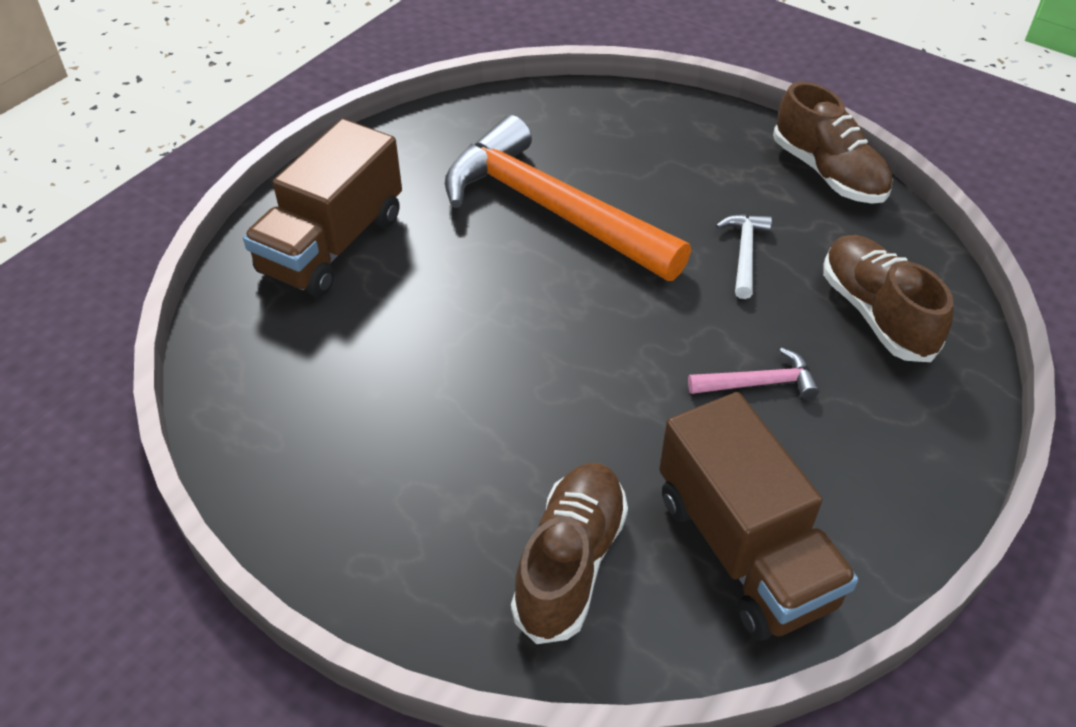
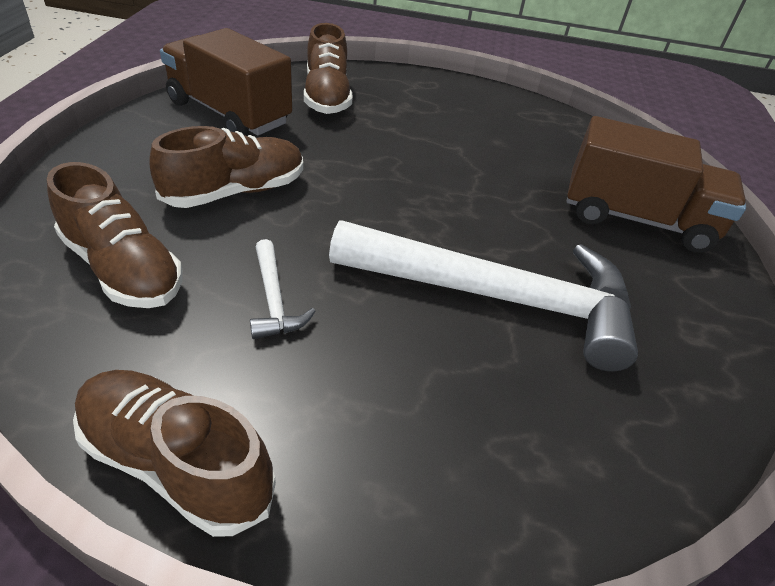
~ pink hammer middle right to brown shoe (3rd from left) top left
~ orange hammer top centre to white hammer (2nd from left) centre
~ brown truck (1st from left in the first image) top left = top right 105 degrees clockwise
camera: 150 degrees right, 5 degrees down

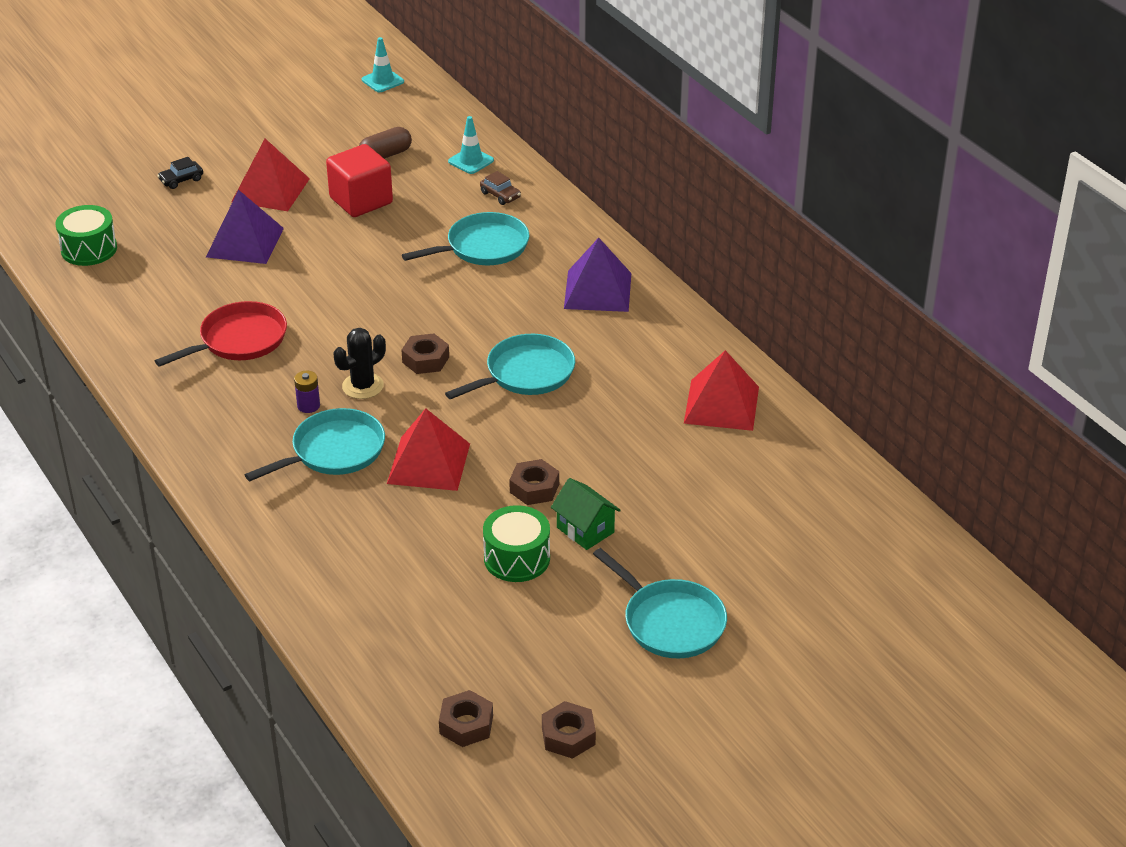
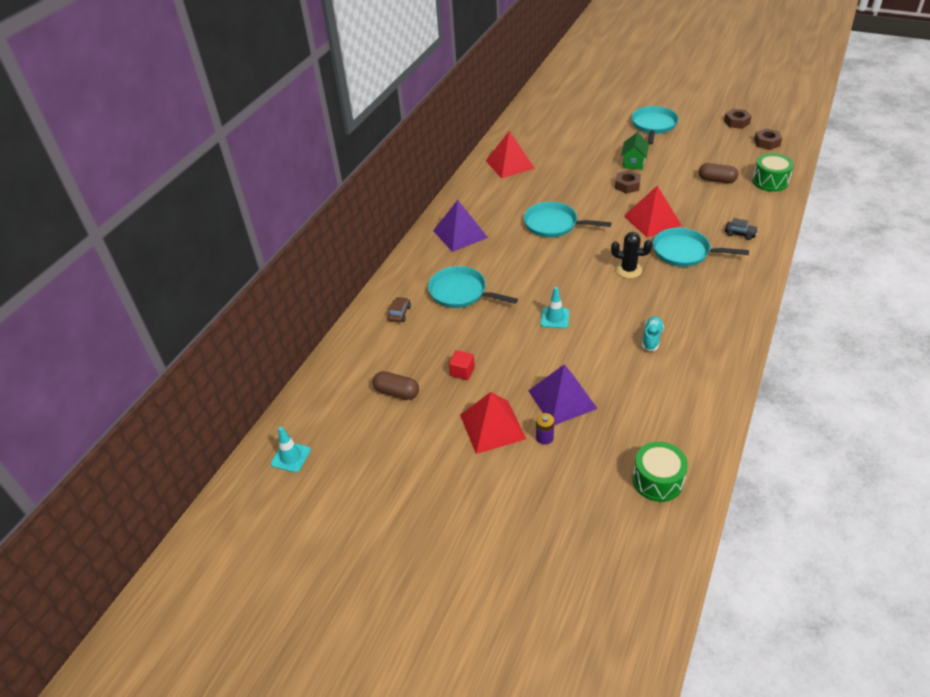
~ red cube top left = centre x0.51
~ purple battery middle left to centre
~ turquoise traffic cone (2nd from left) top centre to centre
~ red pan middle left to turquoise shoe middle right
+ brown capsule (2nd from left) top right
~ black car top left to top right
~ green drum (2nd from left) centre to top right
- brown nut (1st from left) centre
camera: 120 degrees left, 5 degrees up

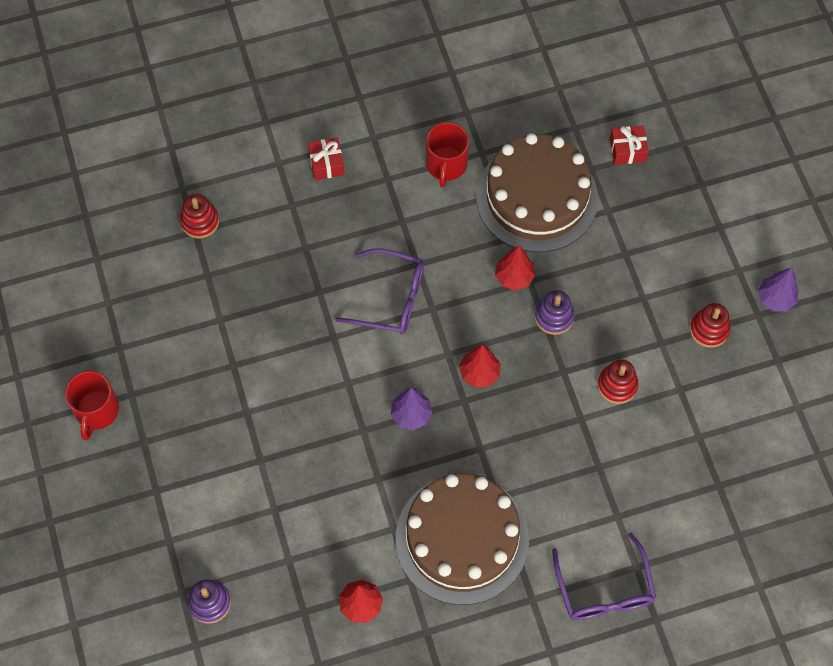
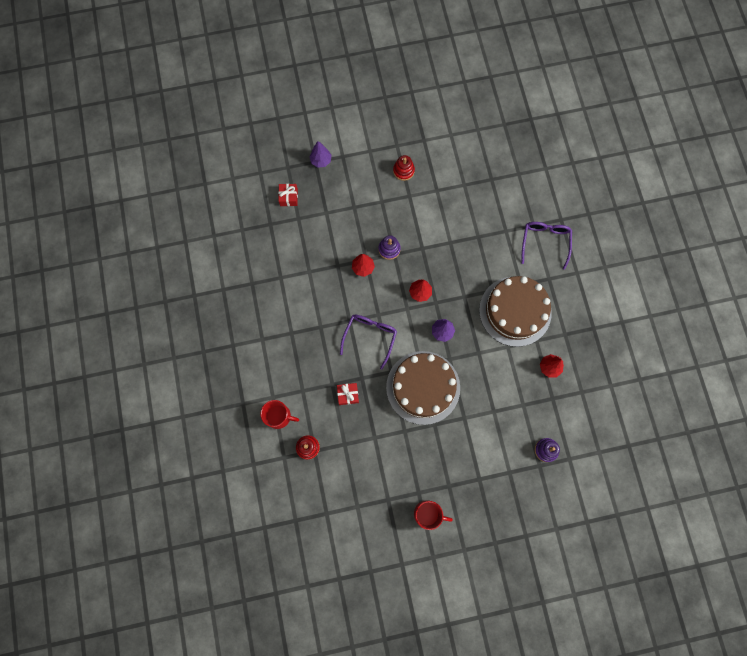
~ red mug (2nd from left in the first image) top centre to red mug (1st from left) centre
~ purple tree (2nd from left in the first image) middle right to purple tree (1st from left) top centre
~ red gift (1st from left in the first image) top centre to red gift (2nd from left) centre
~ brown cake (2nd from left in the first image) top centre to brown cake (1st from left) centre
~ purple glasses (2nd from left) bottom right = middle right 75 degrees counterclockwise
- red stacking toy (2nd from left) middle right
camera: 85 degrees left, 10 degrees up

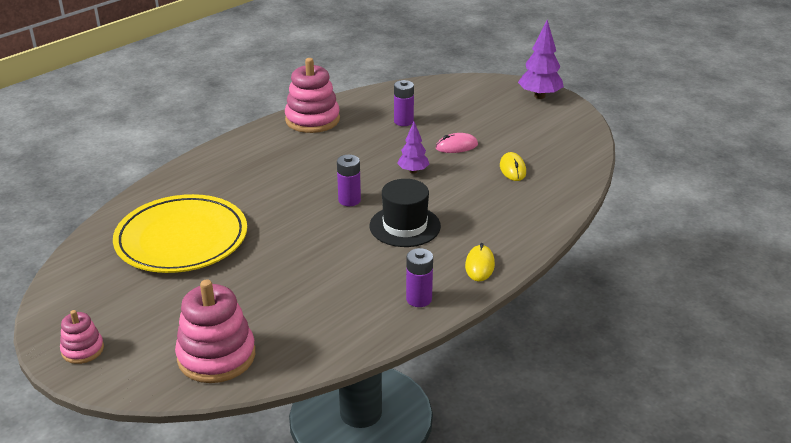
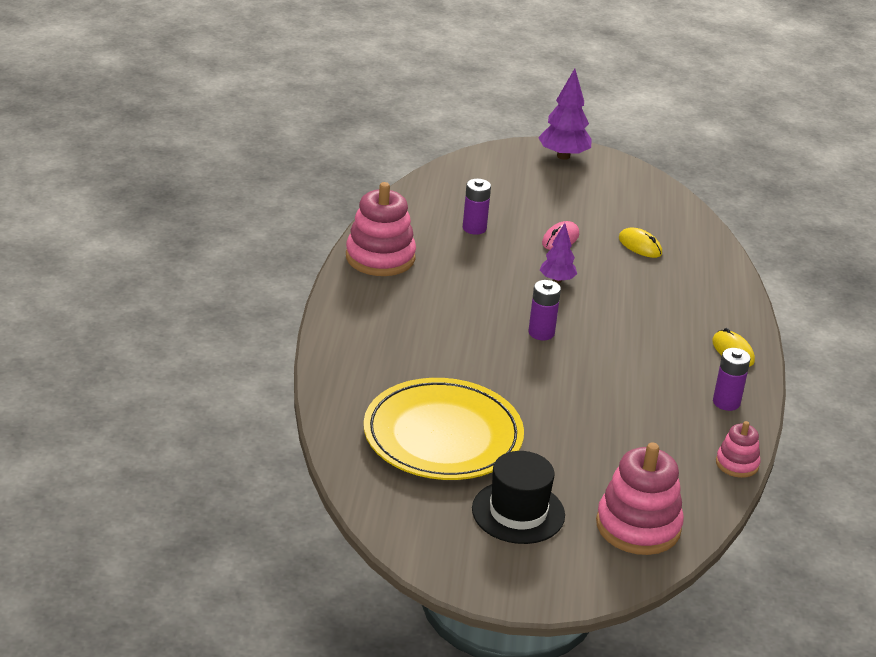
~ black hat centre to bottom centre
~ pink stacking toy (1st from left in the first image) bottom left to pink stacking toy (3rd from left) bottom right
camera: 40 degrees left, 0 degrees up

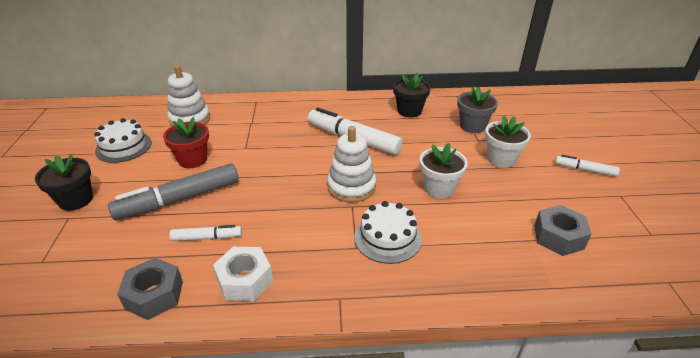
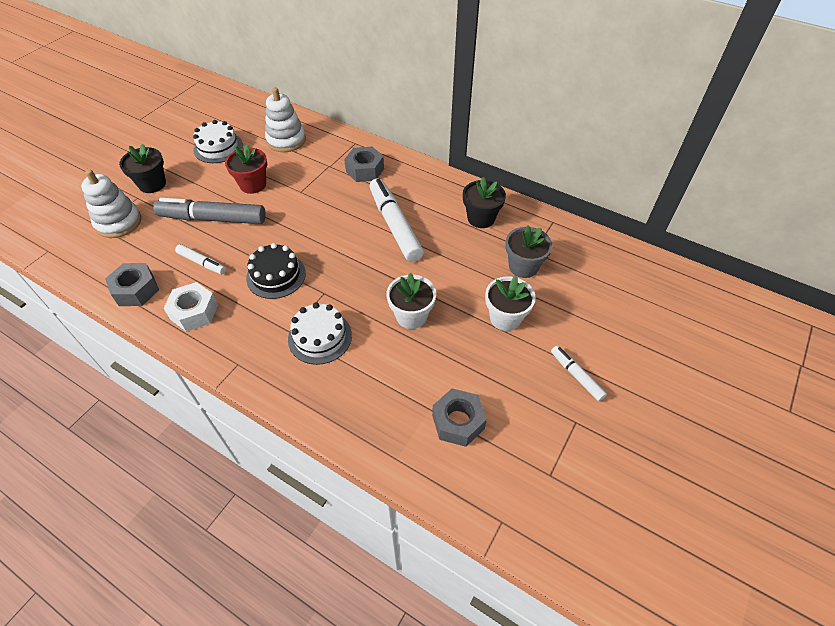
~ white stacking toy (2nd from left in the first image) centre to white stacking toy (1st from left) top left
+ black cake middle left
+ grey nut (2nd from left) top centre
camera: 35 degrees right, 15 degrees up

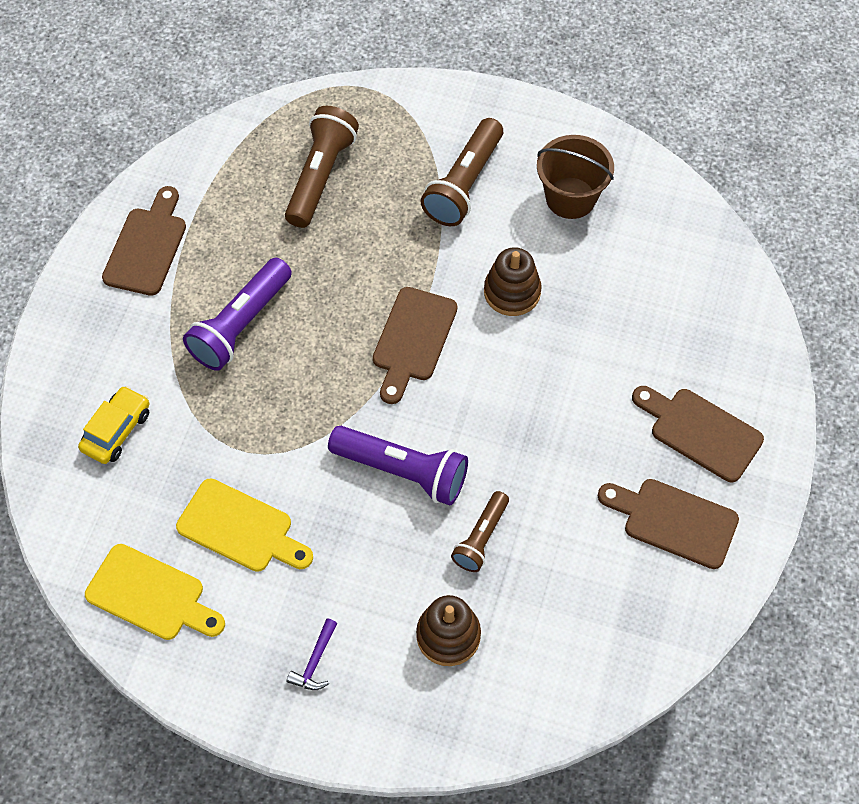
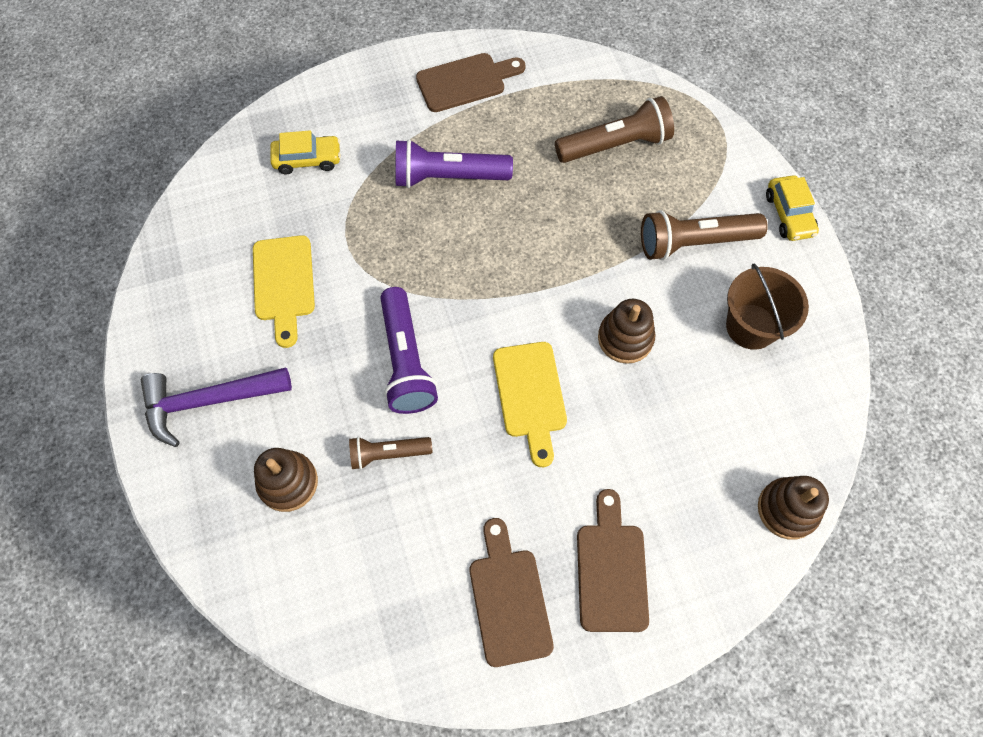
~ purple hammer bottom centre = middle left x2.17
~ yellow cutting board (1st from left in the first image) bottom left to yellow cutting board (2nd from left) centre
+ brown stacking toy (3rd from left) bottom right
+ yellow car (2nd from left) top right
- brown cutting board (2nd from left) centre
camera: 55 degrees right, 5 degrees up

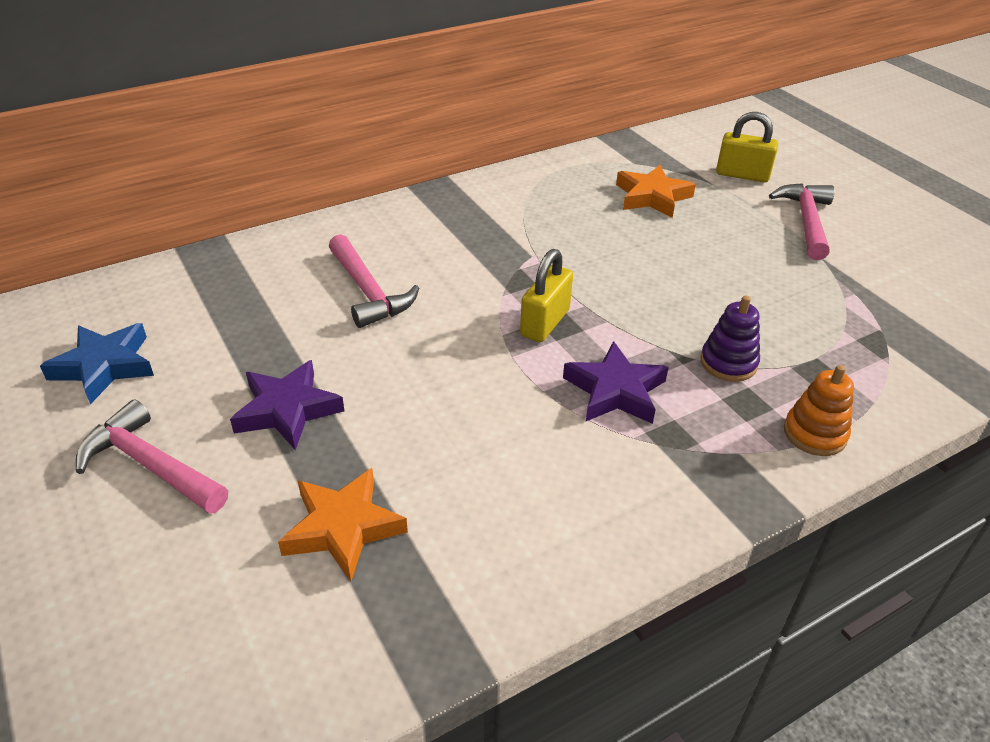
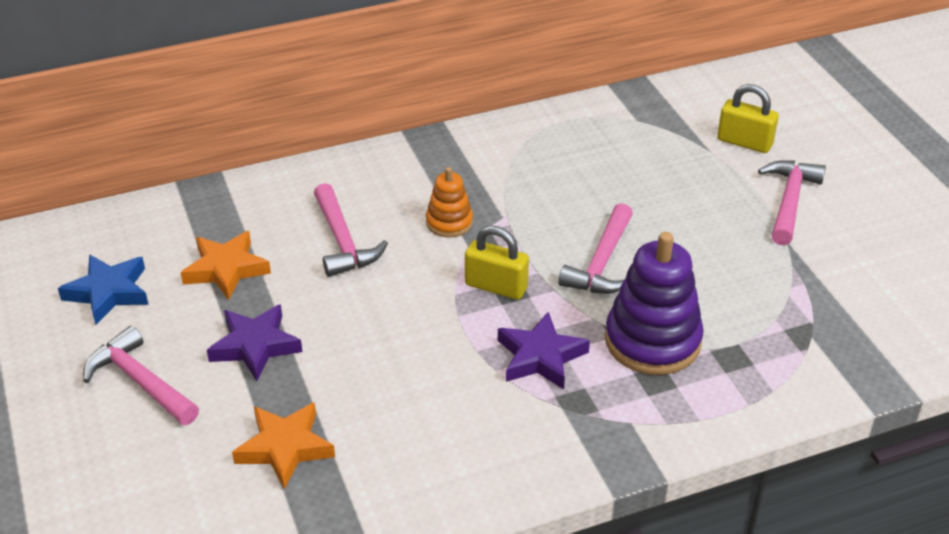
~ orange star (2nd from left in the first image) top centre to orange star (1st from left) middle left
~ orange stacking toy middle right to centre
~ yellow padlock (1st from left) centre = centre 75 degrees clockwise
+ pink hammer (3rd from left) centre
~ purple stacking toy middle right = middle right x1.85
camera: 10 degrees right, 0 degrees up

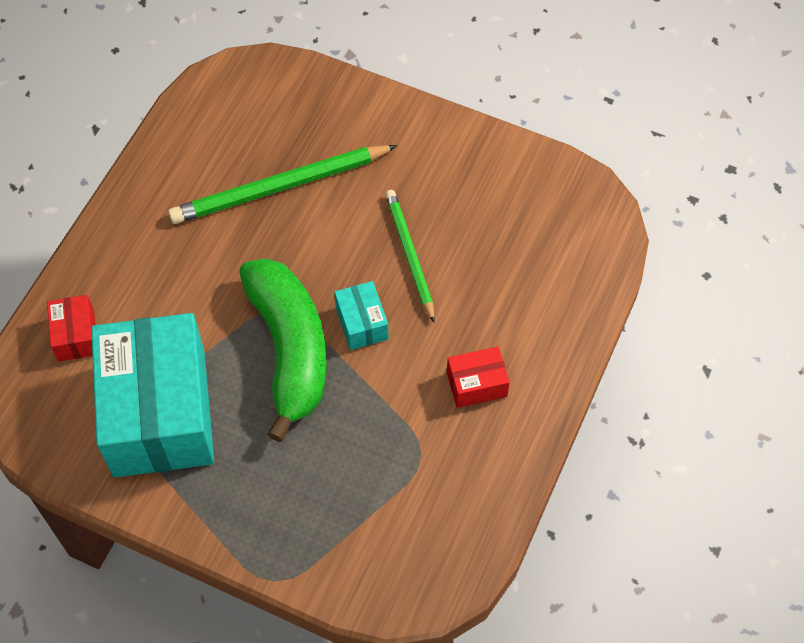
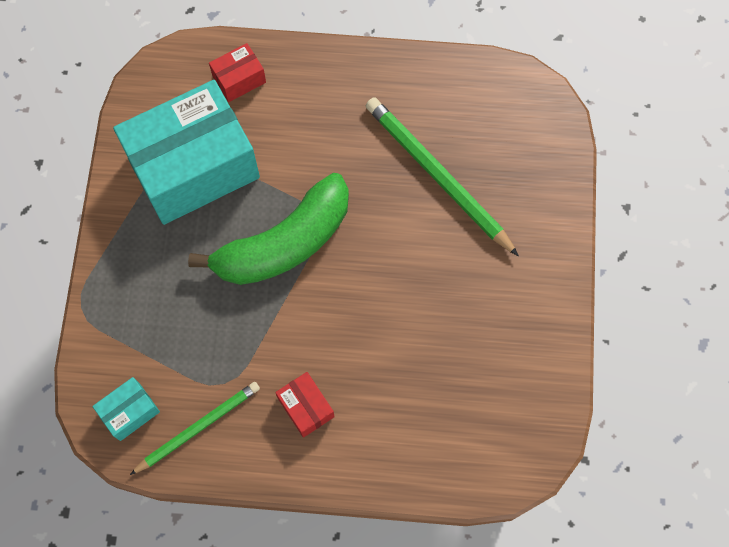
~ turquoise box (2nd from left in the first image) centre to turquoise box (1st from left) bottom left
~ green pencil (2nd from left in the first image) centre to green pencil (1st from left) bottom left
camera: 70 degrees right, 10 degrees up

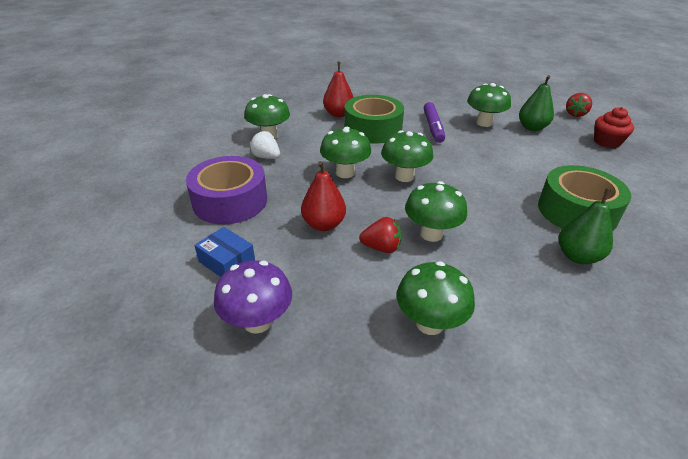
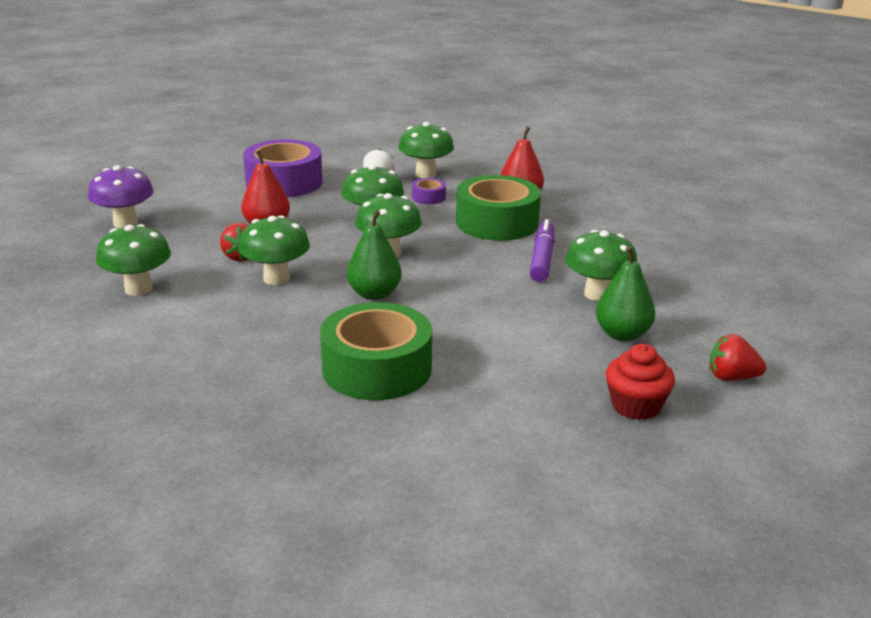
~ green pear (2nd from left in the first image) middle right to green pear (1st from left) centre
+ purple tape (2nd from left) top centre
~ purple marker top centre = centre 120 degrees clockwise
- blue box middle left
camera: 70 degrees right, 10 degrees down

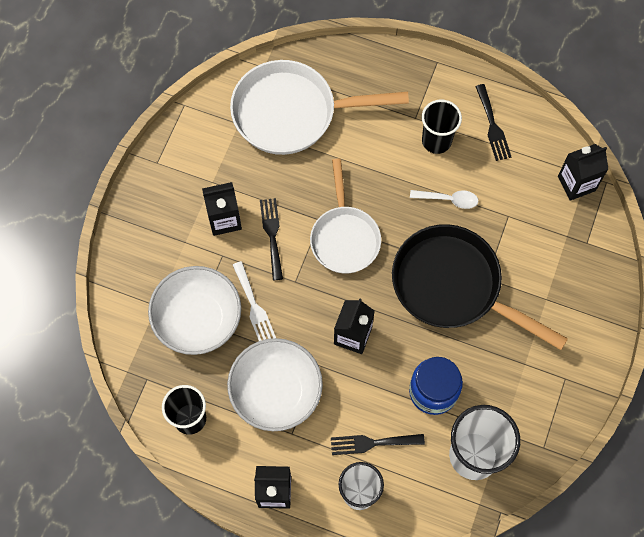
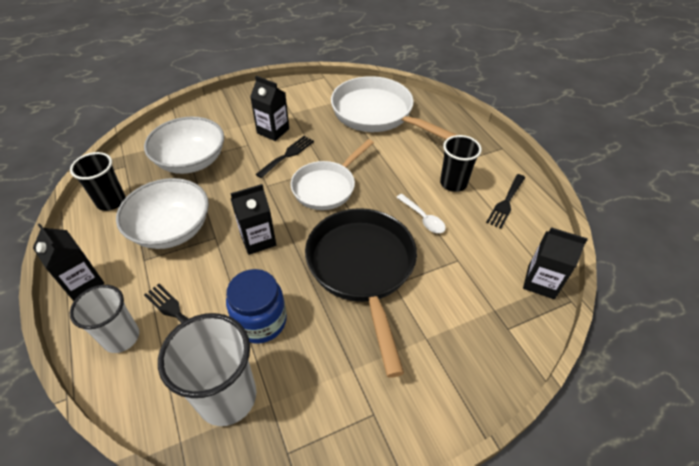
- white fork centre
camera: 45 degrees right, 20 degrees down

